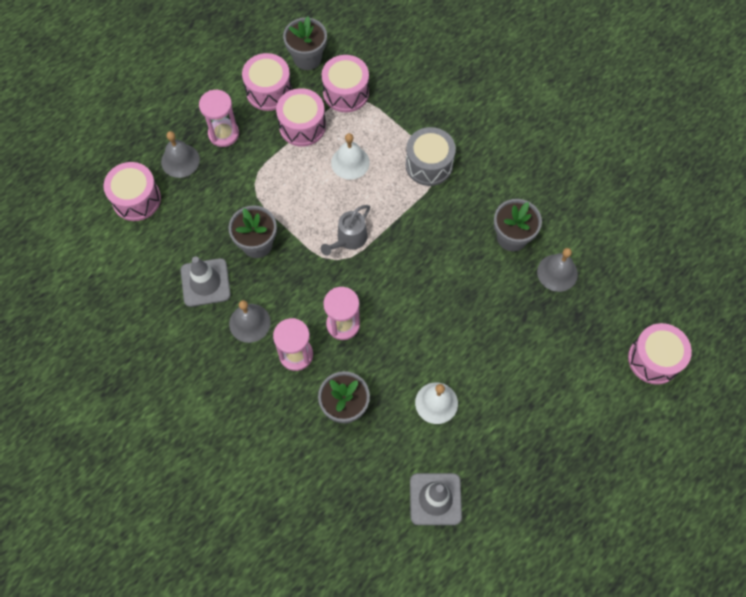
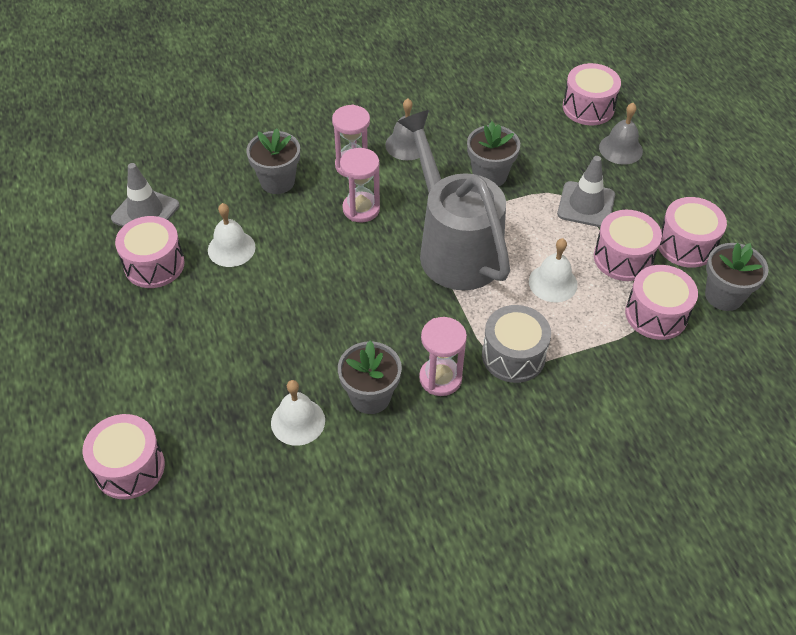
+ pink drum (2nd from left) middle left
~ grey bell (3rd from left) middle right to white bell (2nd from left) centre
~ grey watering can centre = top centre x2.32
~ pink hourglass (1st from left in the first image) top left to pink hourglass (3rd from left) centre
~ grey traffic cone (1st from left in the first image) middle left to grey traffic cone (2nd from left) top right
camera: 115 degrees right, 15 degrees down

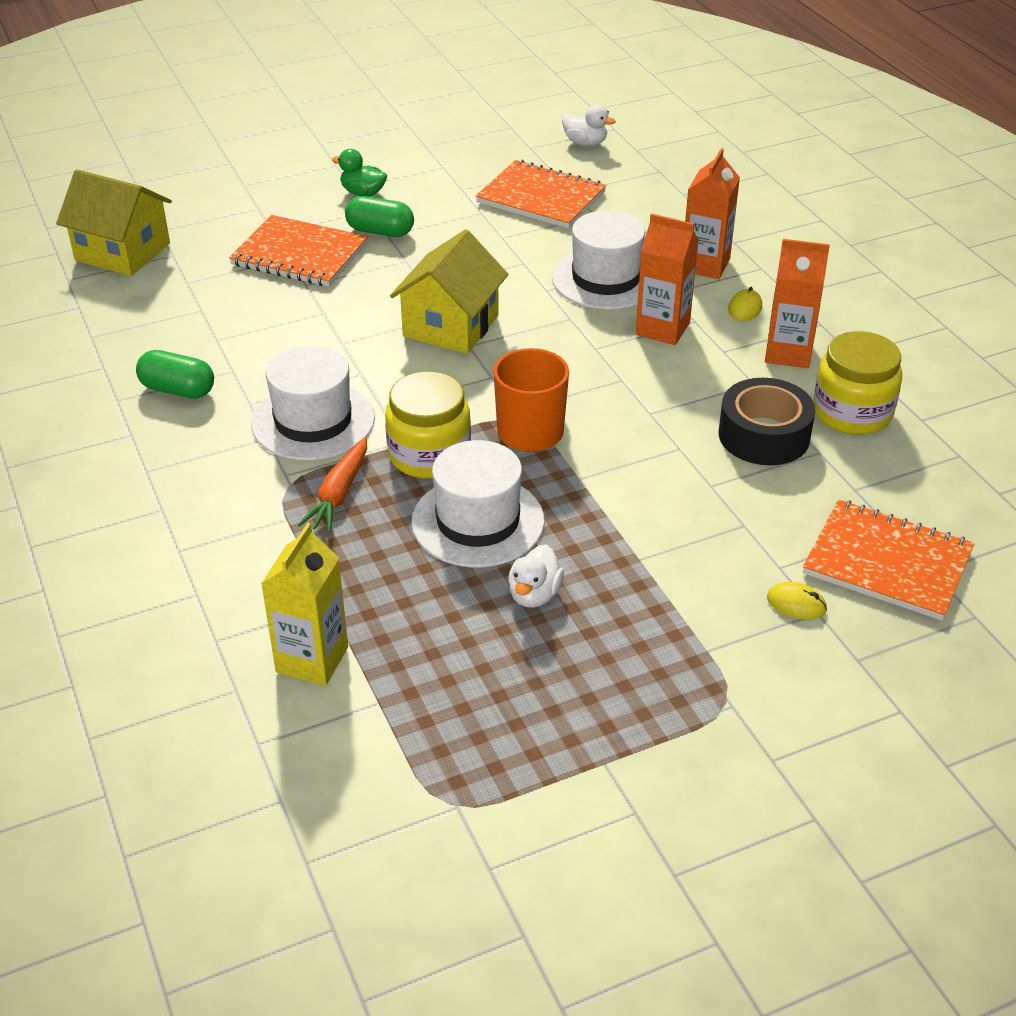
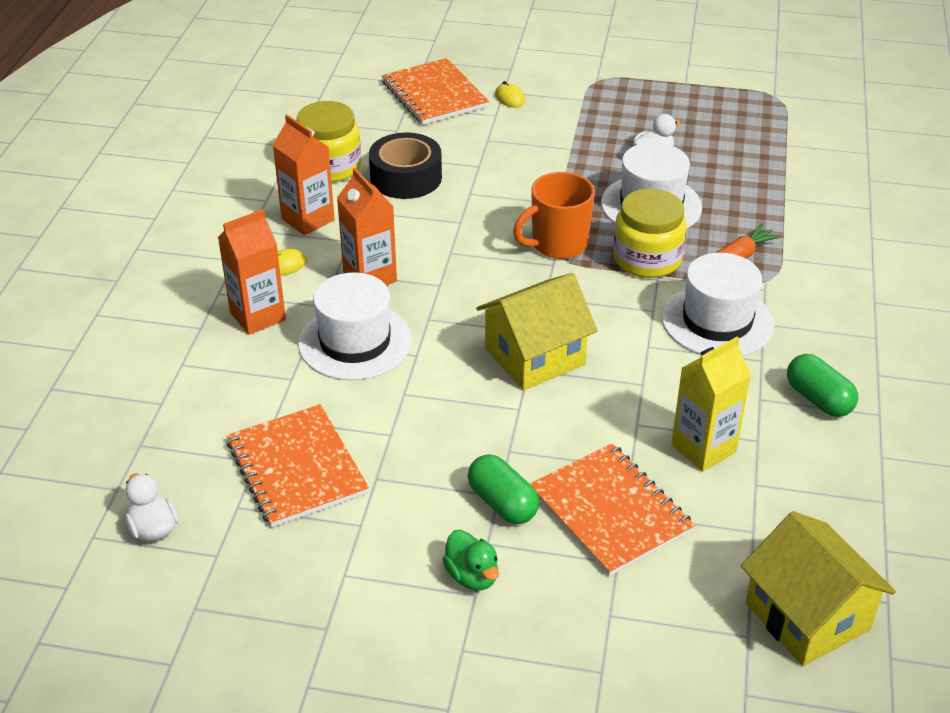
~ yellow carton middle left to middle right
camera: 145 degrees left, 0 degrees up

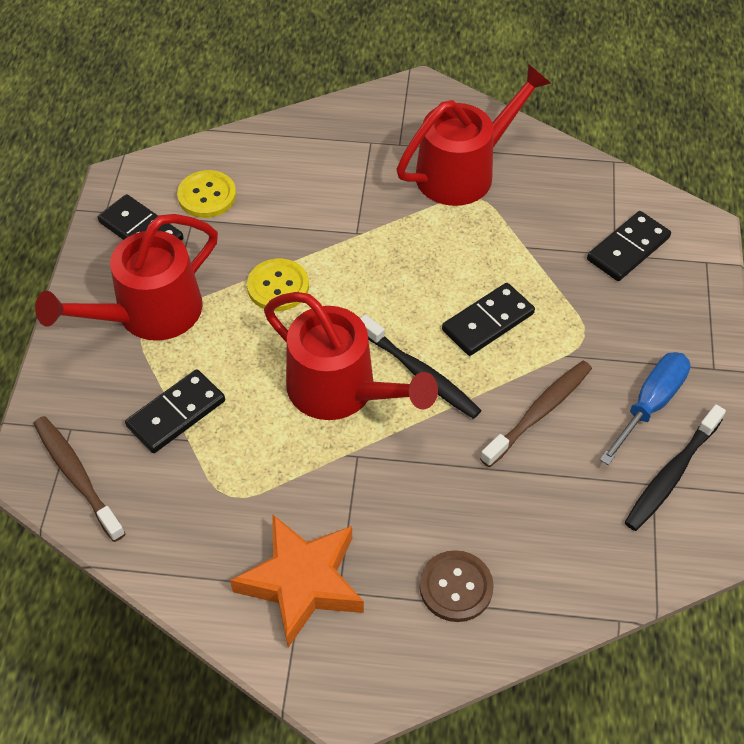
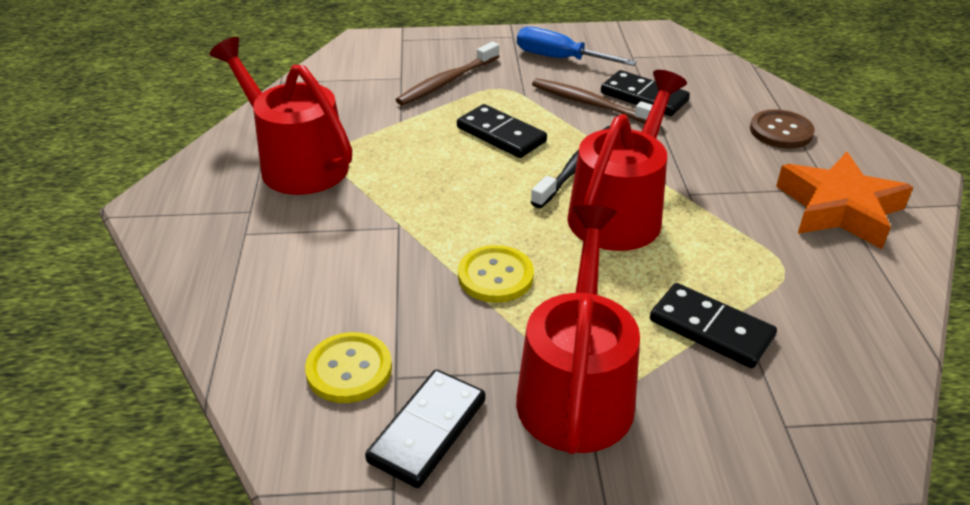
~ brown toothbrush (1st from left) middle left to top centre
~ red watering can (1st from left in the first image) middle left = centre 120 degrees counterclockwise
~ black domino (4th from left in the first image) top right to black domino (3rd from left) top centre
- black toothbrush (2nd from left) middle right
camera: 100 degrees left, 15 degrees down

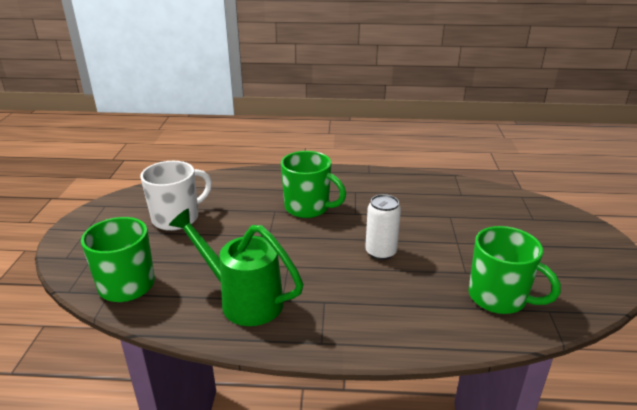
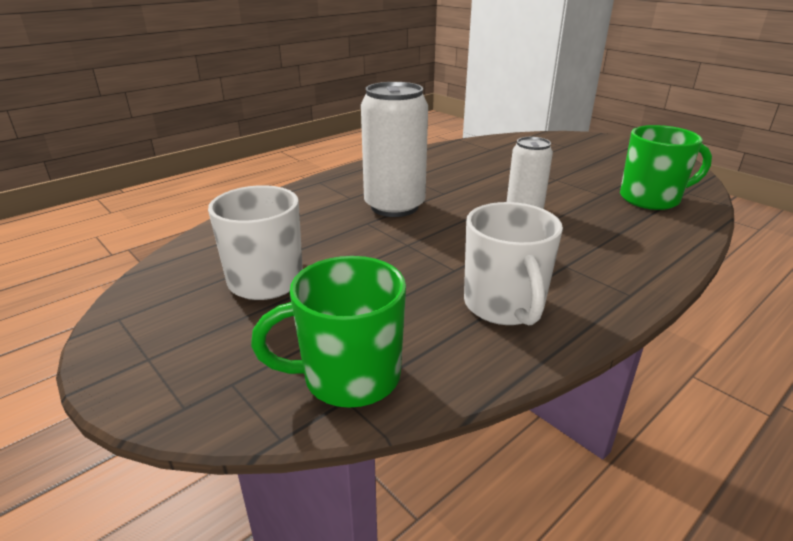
~ green mug (2nd from left) centre to white can (1st from left) top centre
~ green watering can centre to white mug (2nd from left) centre
camera: 45 degrees left, 0 degrees up

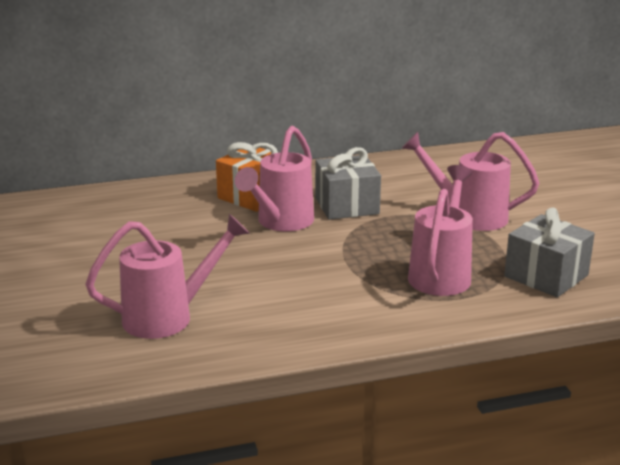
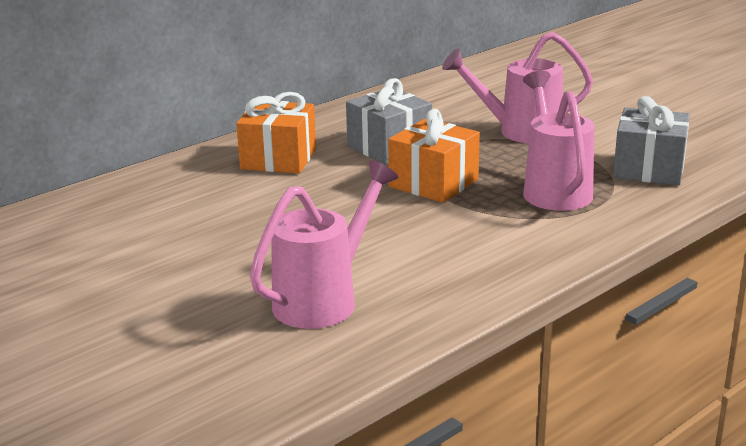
+ orange gift (2nd from left) centre
- pink watering can (2nd from left) centre
camera: 25 degrees left, 0 degrees up

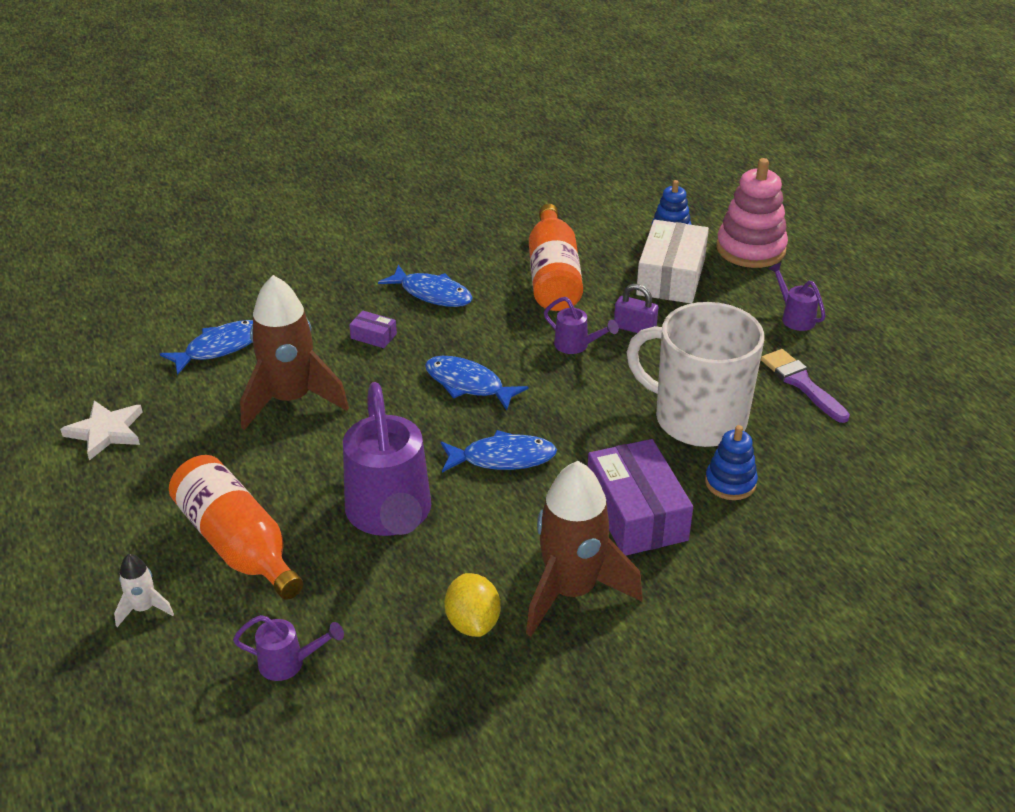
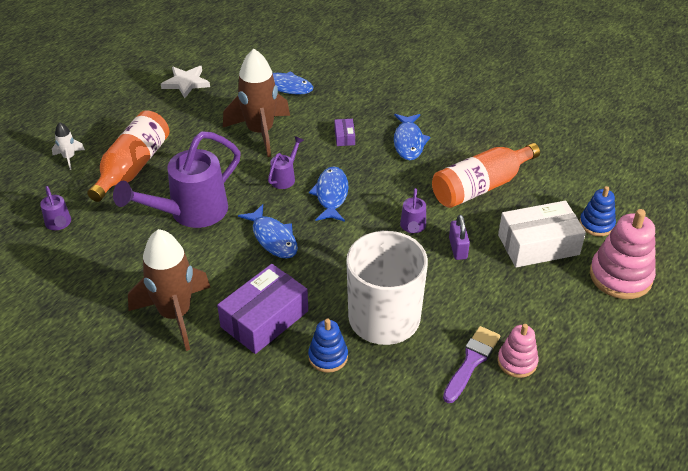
~ purple watering can (4th from left in the first image) middle right to purple watering can (3rd from left) centre
+ pink stacking toy (1st from left) bottom right
- yellow lemon bottom centre
camera: 60 degrees right, 5 degrees up

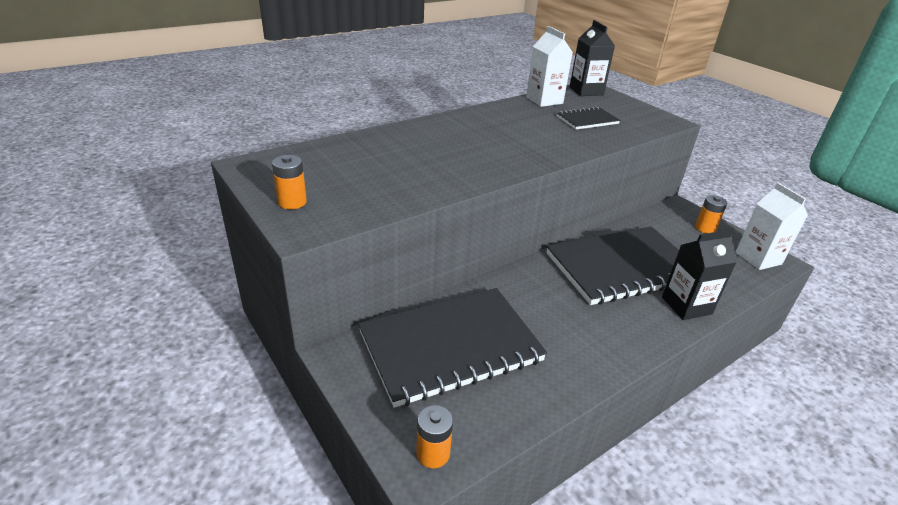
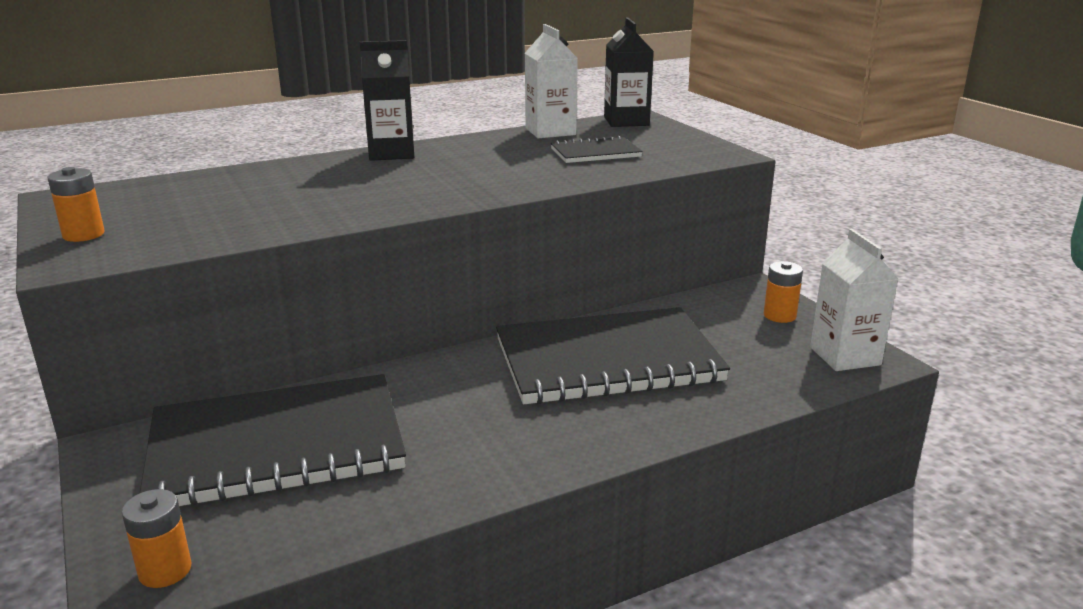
~ black carton (2nd from left in the first image) middle right to black carton (1st from left) top centre
camera: 10 degrees right, 10 degrees down

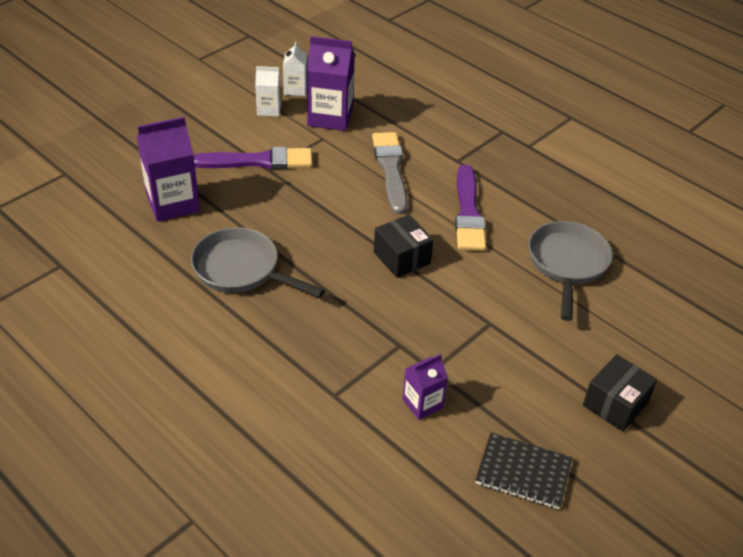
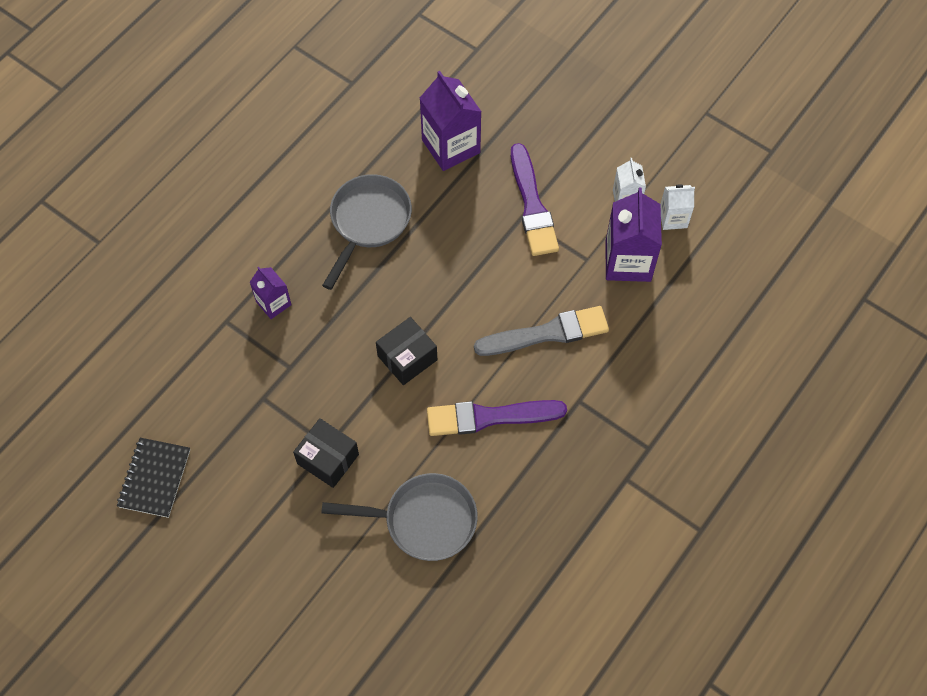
~ purple carton (3rd from left in the first image) bottom centre to purple carton (1st from left) middle left
~ black box (2nd from left in the first image) bottom right to black box (1st from left) centre
camera: 85 degrees right, 20 degrees up

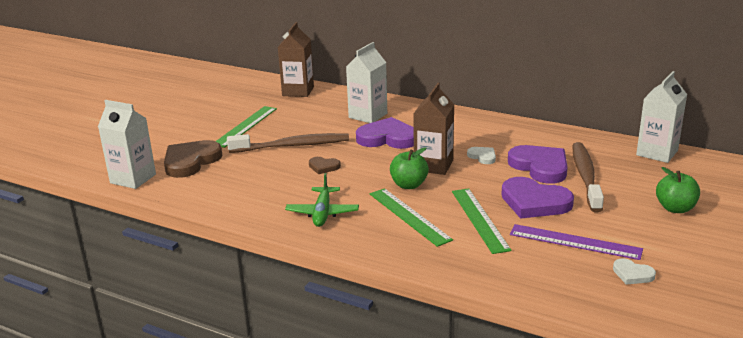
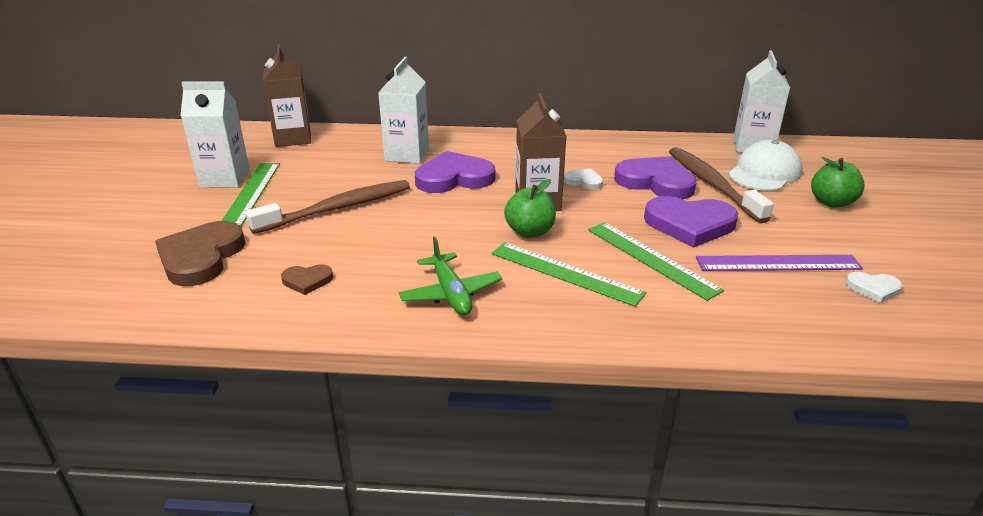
~ white carton (1st from left) middle left to top left
~ brown heart (2nd from left) centre to middle left
+ white cap top right
camera: 25 degrees left, 5 degrees up

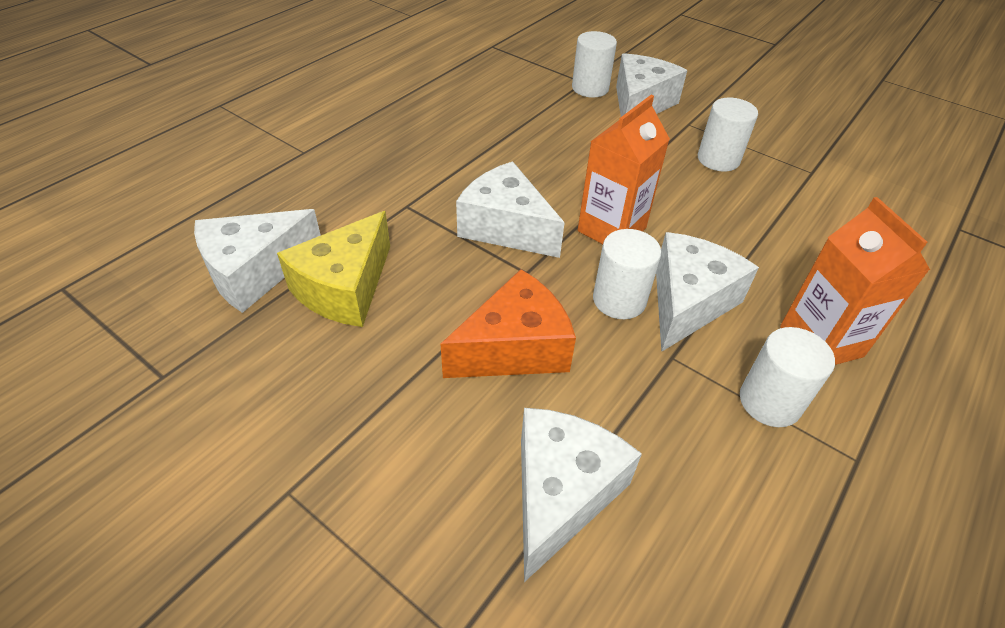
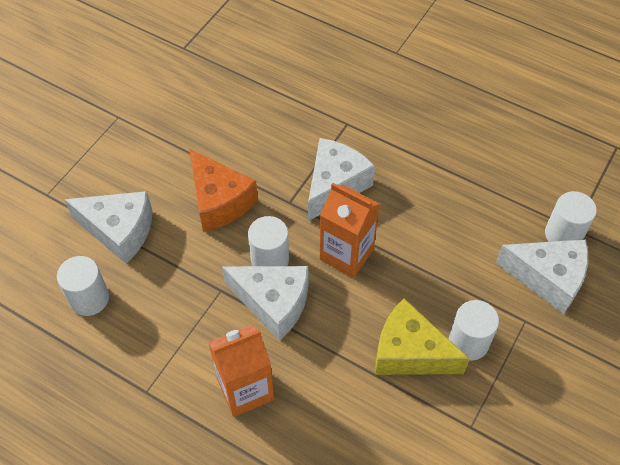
~ white cylinder (4th from left in the first image) middle right to white cylinder (1st from left) middle left
~ yellow cheese middle left to bottom right
- white cheese (1st from left) middle left
camera: 85 degrees right, 10 degrees up

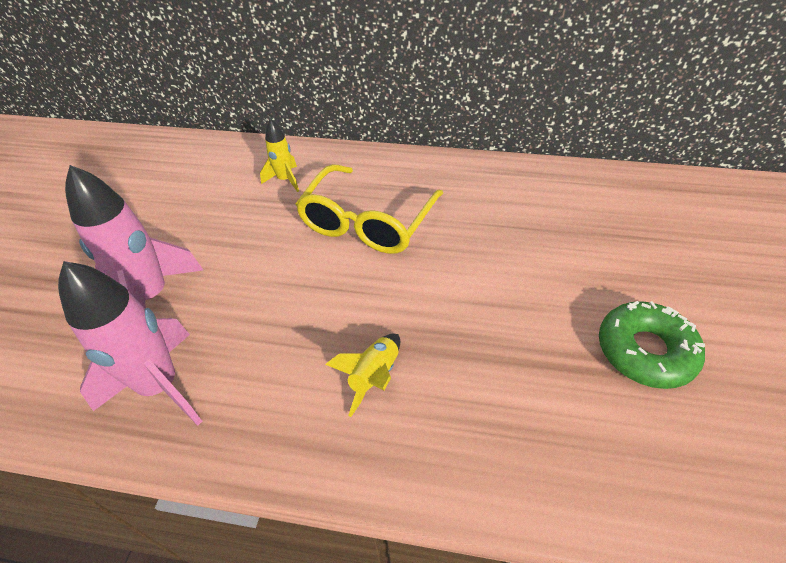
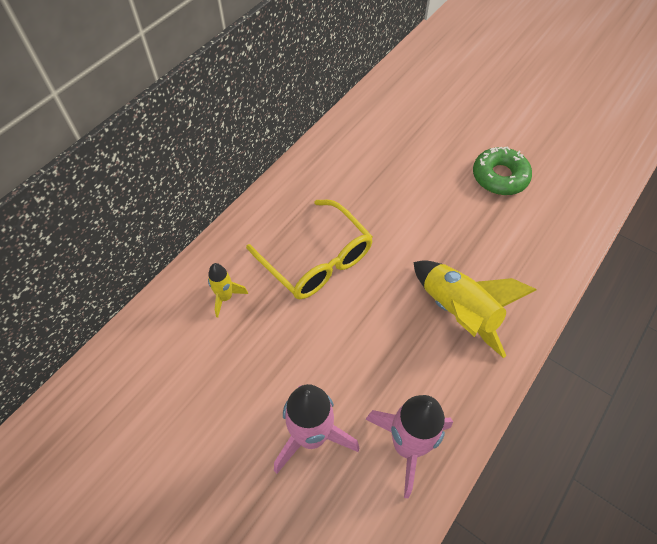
~ yellow rocket (2nd from left) centre = middle right x1.88
camera: 65 degrees left, 10 degrees up

